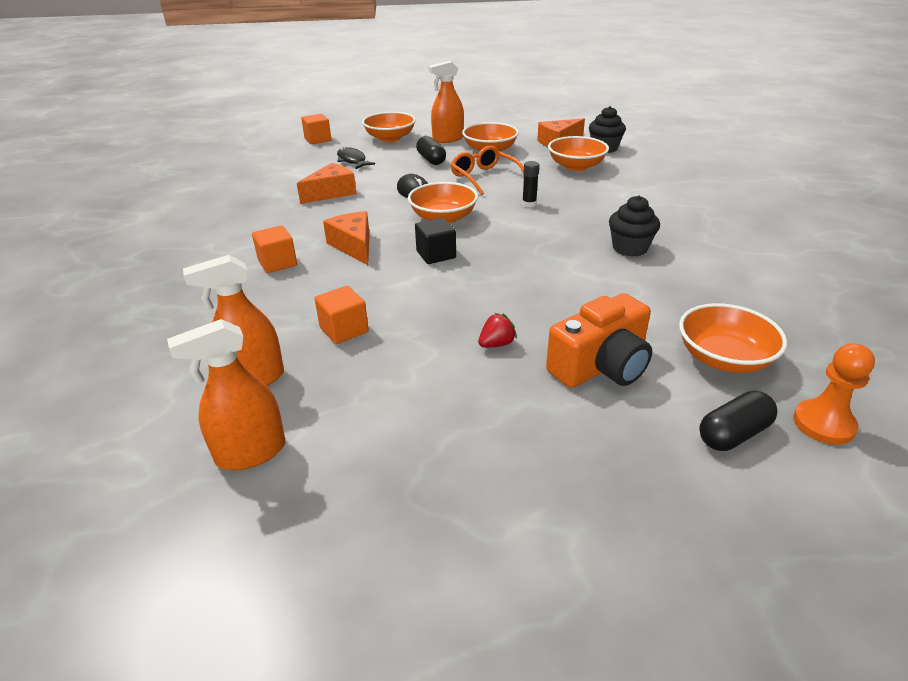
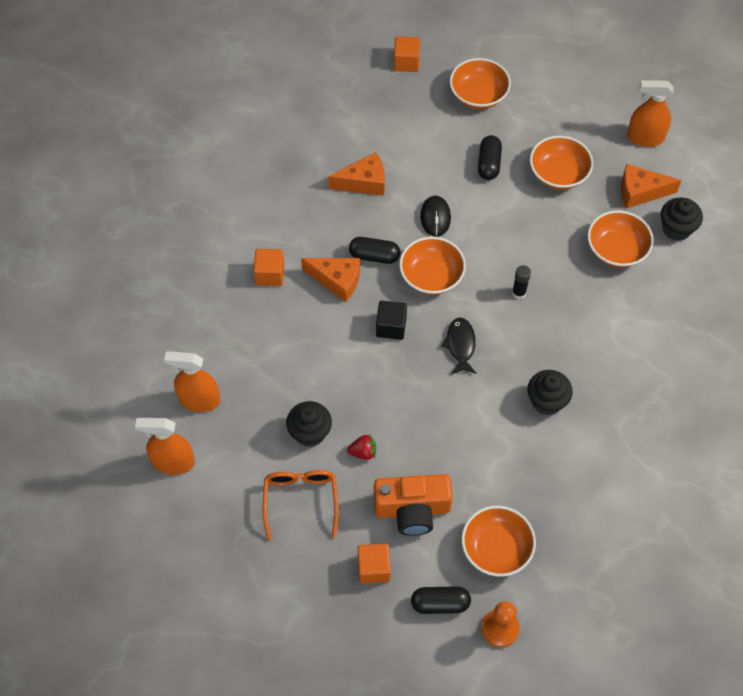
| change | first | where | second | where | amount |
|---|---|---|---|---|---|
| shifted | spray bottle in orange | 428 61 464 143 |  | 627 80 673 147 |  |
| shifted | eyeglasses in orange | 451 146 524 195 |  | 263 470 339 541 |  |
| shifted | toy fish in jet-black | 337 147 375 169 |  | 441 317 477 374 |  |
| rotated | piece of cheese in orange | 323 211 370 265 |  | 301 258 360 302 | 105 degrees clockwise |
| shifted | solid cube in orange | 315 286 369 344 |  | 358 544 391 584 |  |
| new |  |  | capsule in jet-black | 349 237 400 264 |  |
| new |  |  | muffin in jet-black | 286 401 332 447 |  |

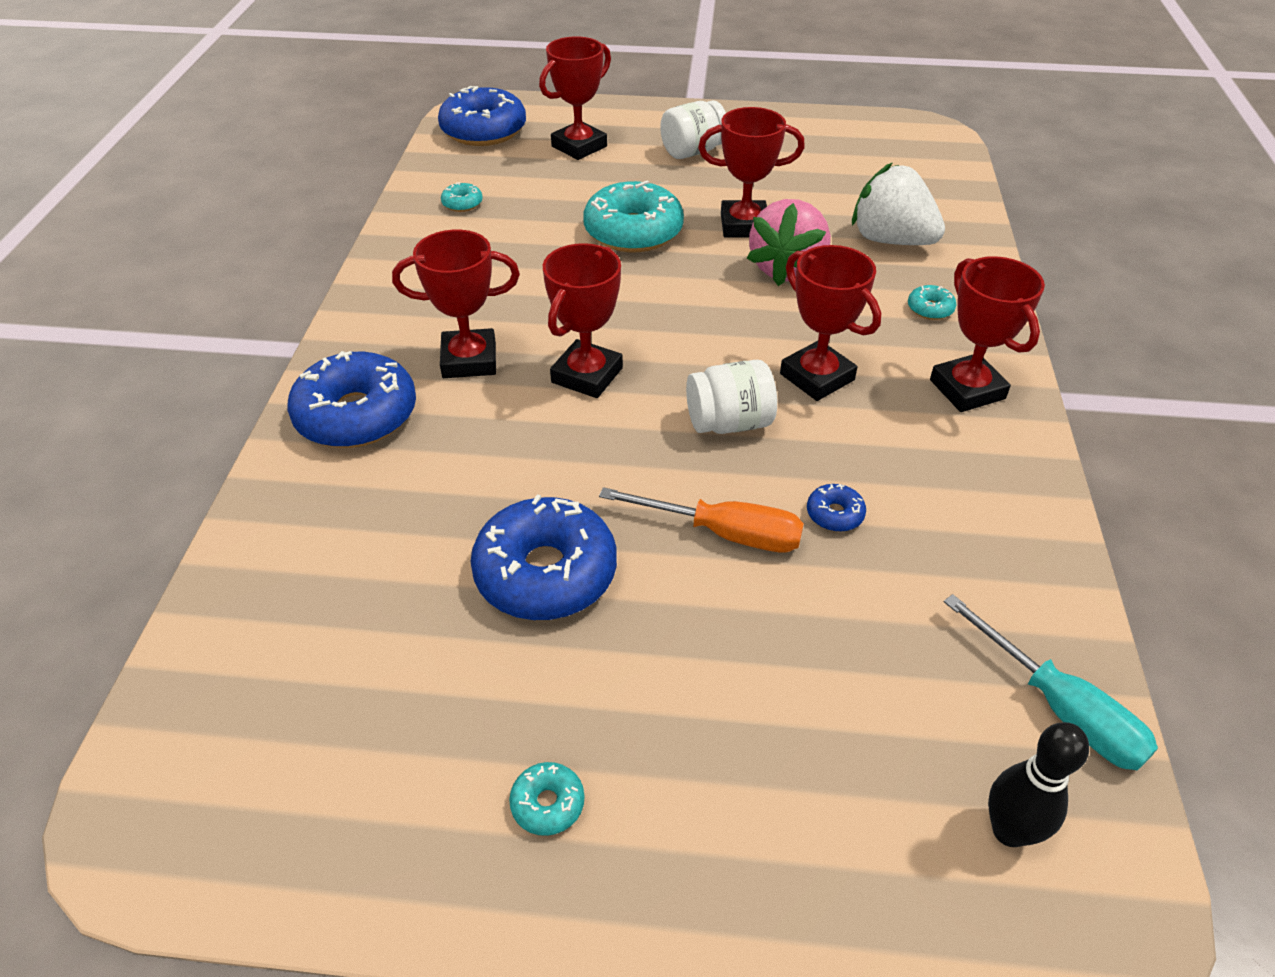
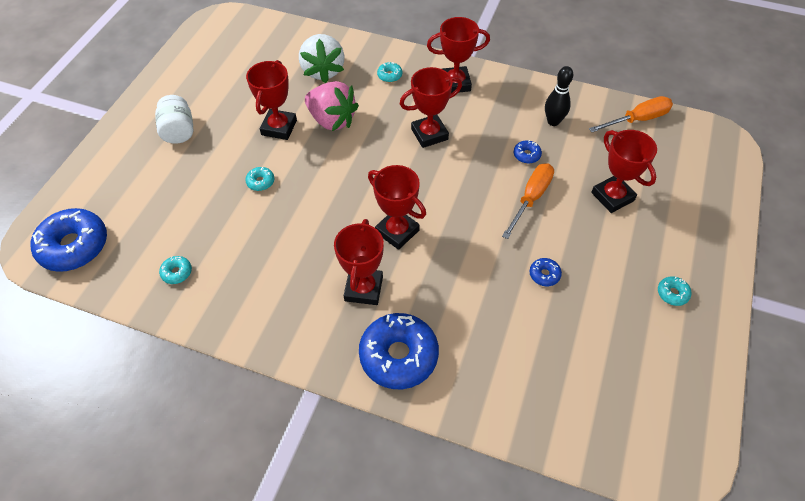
| change | first | where | second | where | amount |
|---|---|---|---|---|---|
| shifted | award cup in scarlet | 539 37 611 160 |  | 591 130 657 213 |  |
| rotated | strawberry in white | 852 162 945 245 |  | 299 34 345 83 | 60 degrees counterclockwise |
| scaled | glazed donut in aqua | 583 180 684 252 |  | 245 167 274 191 | x0.43 |
| gone | jam jar in white | 686 360 777 434 |  |  |  |
| scaled | glazed donut in cobalt | 471 494 617 620 |  | 529 258 562 286 | x0.43 |
| repainted | screwdriver in aqua | 944 594 1158 770 | screwdriver in orange | 589 96 673 132 |  |
| shifted | tenpin in jet-black | 988 722 1089 847 |  | 545 66 573 126 |  |

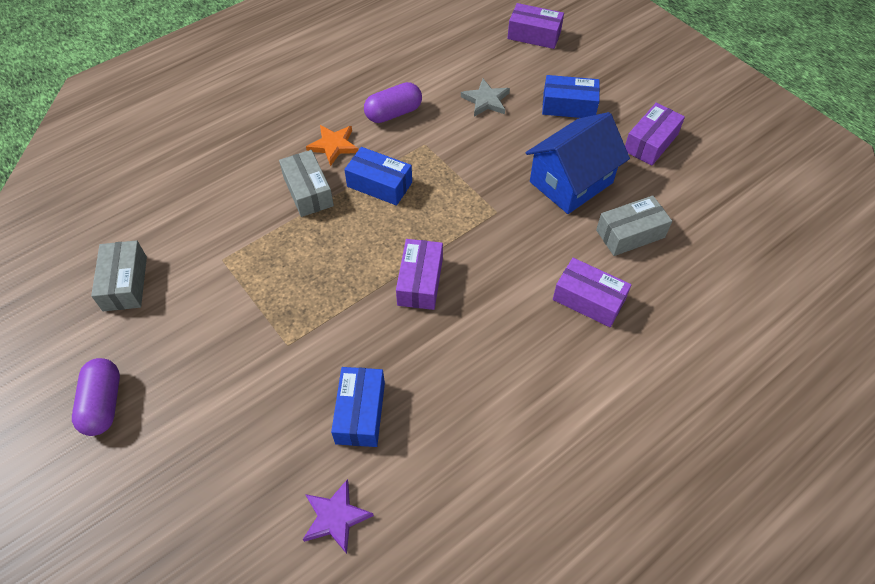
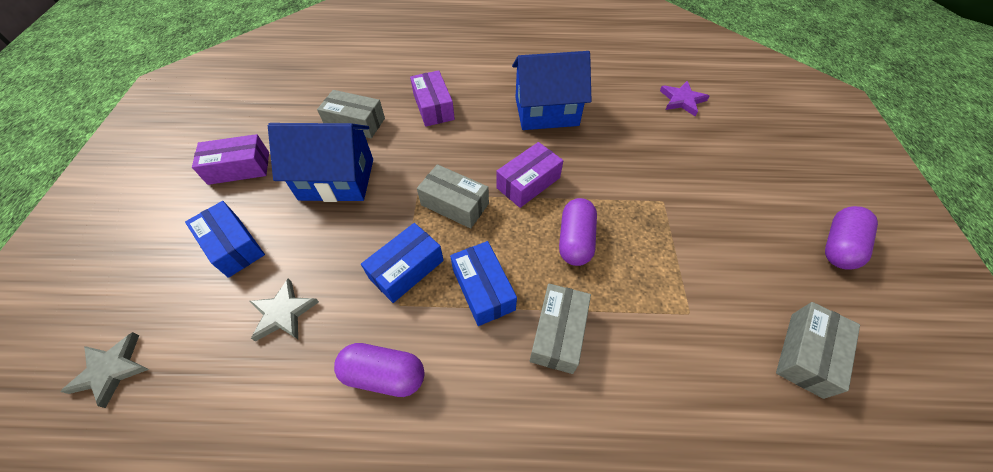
| change | first | where | second | where | amount |
|---|---|---|---|---|---|
| swapped | parcel in purple | 507 3 564 49 | five-pointed star in ash-grey | 60 332 149 408 |  |
| gone | five-pointed star in orange | 306 125 358 166 |  |  |  |
| shifted | parcel in cobalt | 331 367 385 447 |  | 361 223 444 303 |  |
| new |  |  | cottage in cobalt | 512 51 592 130 |  |
| new |  |  | parcel in ash-grey | 417 164 489 229 |  |
| new |  |  | capsule in purple | 559 198 597 266 |  |

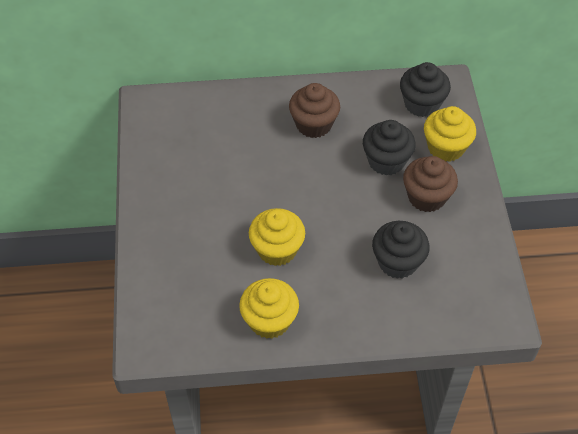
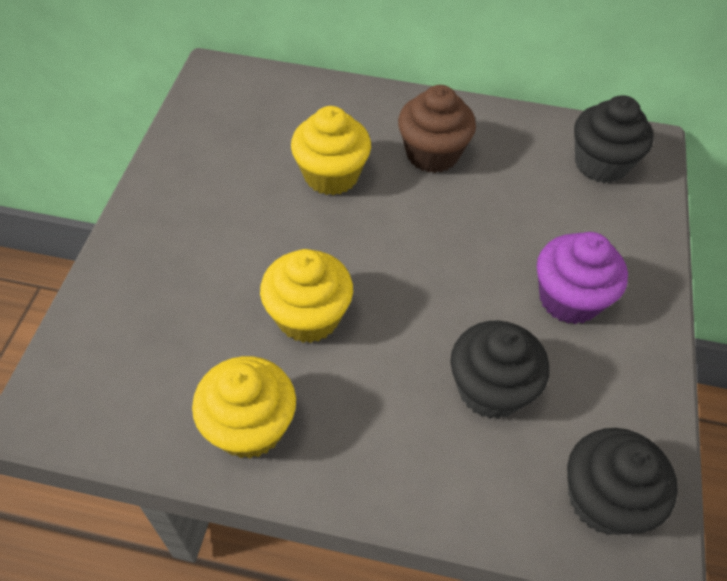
| change | first | where | second | where | amount |
|---|---|---|---|---|---|
| shifted | muffin in yellow | 424 106 476 162 |  | 291 106 371 195 |  |
| shifted | muffin in jet-black | 363 120 416 176 |  | 567 428 678 535 |  |
| repainted | muffin in russet | 403 156 458 212 | muffin in purple | 537 232 628 324 |  |

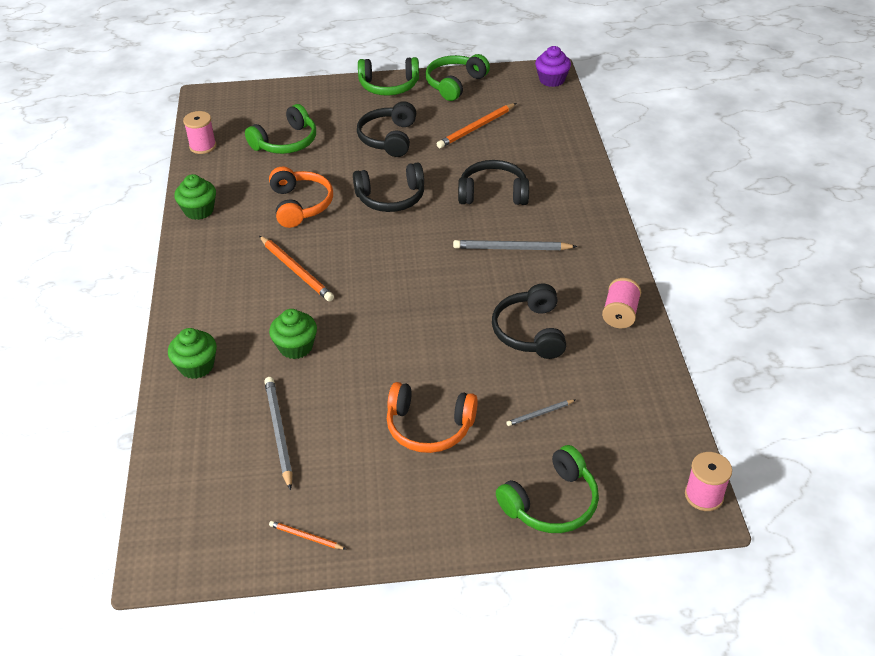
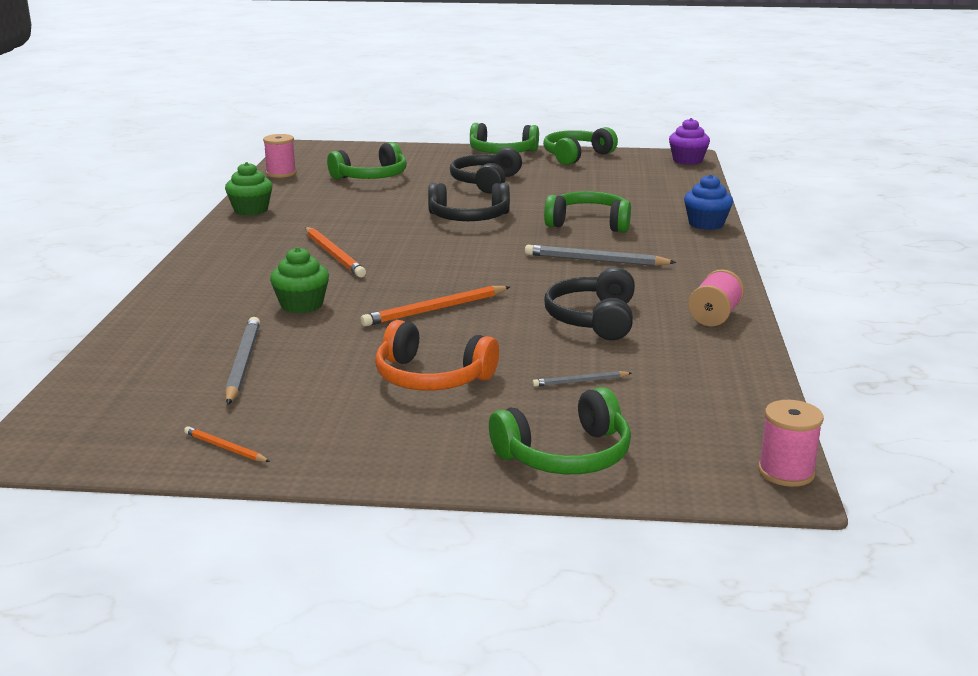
| change | first | where | second | where | amount |
|---|---|---|---|---|---|
| shifted | lead pencil in orange | 437 103 516 148 |  | 360 286 510 327 |  |
| repainted | over-ear headphones in jet-black | 458 160 529 205 | over-ear headphones in green | 544 191 631 233 |  |
| gone | over-ear headphones in orange | 269 167 333 228 |  |  |  |
| gone | muffin in green | 168 328 217 379 |  |  |  |
| new |  |  | muffin in cobalt | 684 174 733 230 |  |

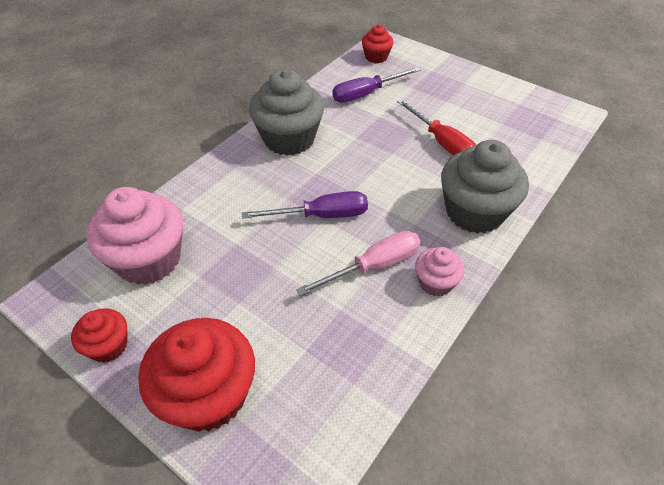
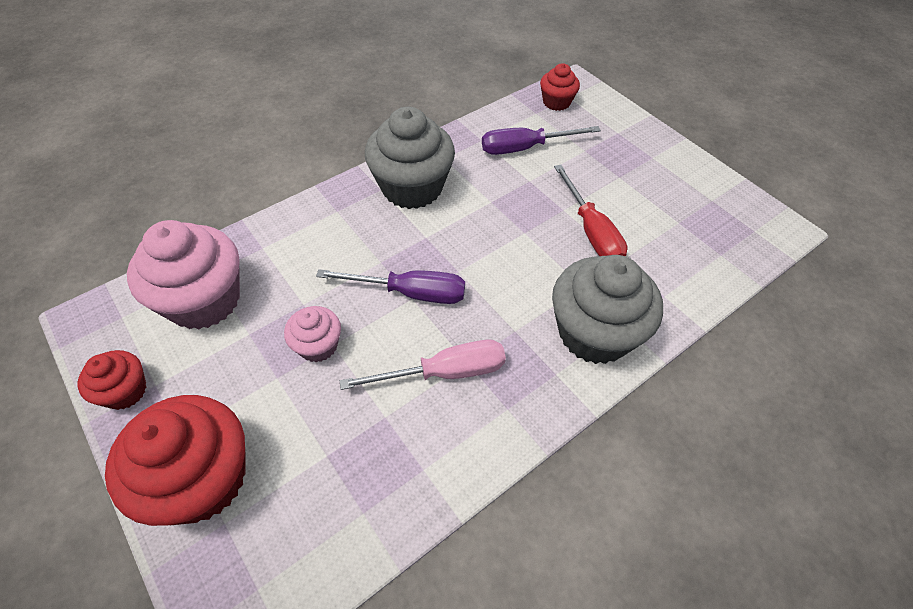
| change | first | where | second | where | amount |
|---|---|---|---|---|---|
| shifted | muffin in rose-pink | 415 247 464 297 |  | 284 306 341 362 |  |

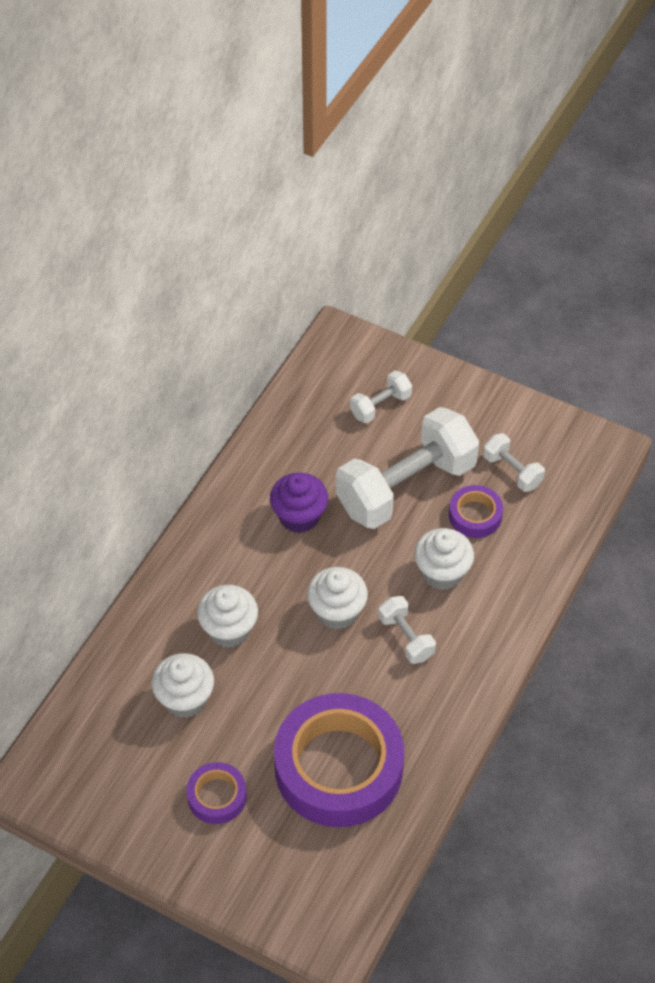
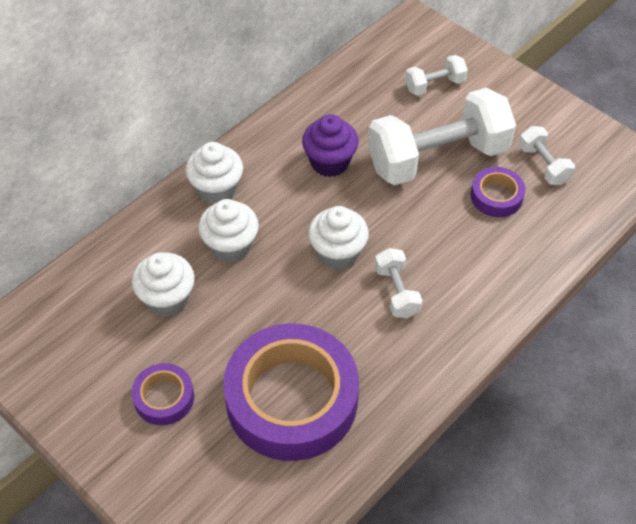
| change | first | where | second | where | amount |
|---|---|---|---|---|---|
| shifted | muffin in white | 414 528 474 590 |  | 185 142 243 204 |  |

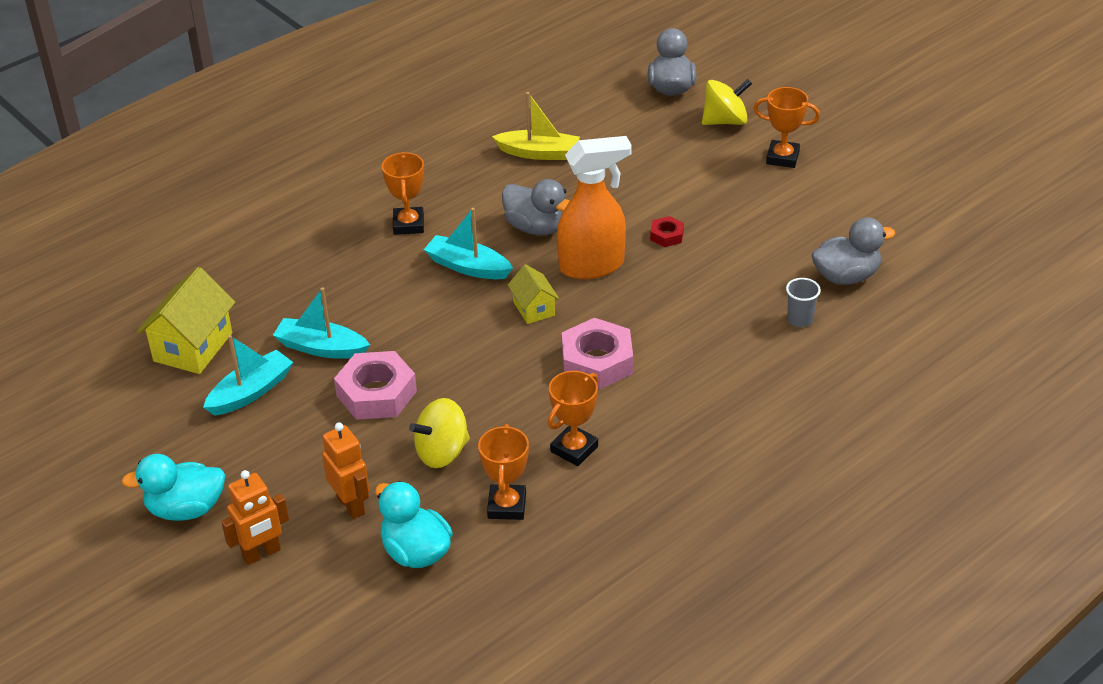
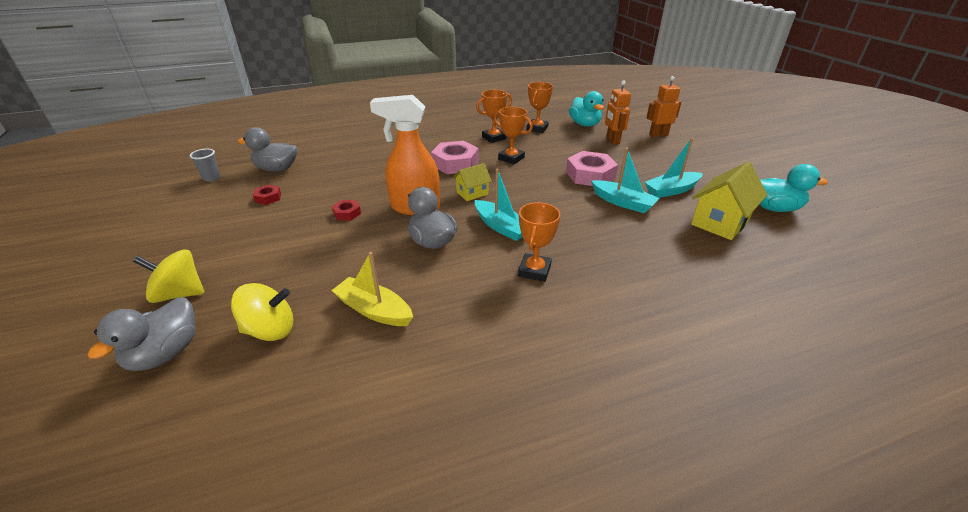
| change | first | where | second | where | amount |
|---|---|---|---|---|---|
| shifted | award cup in orange | 754 87 820 168 |  | 494 107 533 164 |  |
| rotated | cottage in yellow | 508 264 560 324 |  | 453 163 492 201 | 60 degrees clockwise |
| shifted | cup in ash-grey | 786 278 821 327 |  | 190 149 221 181 |  |
| shifted | toy top in yellow | 409 398 470 468 |  | 231 283 293 341 |  |
| shifted | duck in aqua | 121 454 225 521 |  | 759 164 828 212 |  |
| new |  |  | hex nut in scarlet | 253 185 281 205 |  |

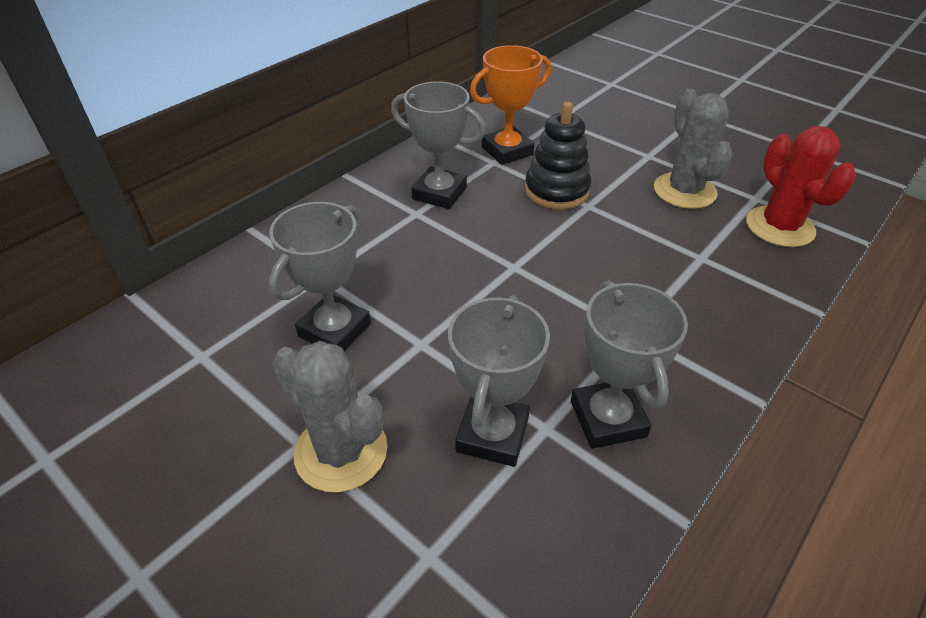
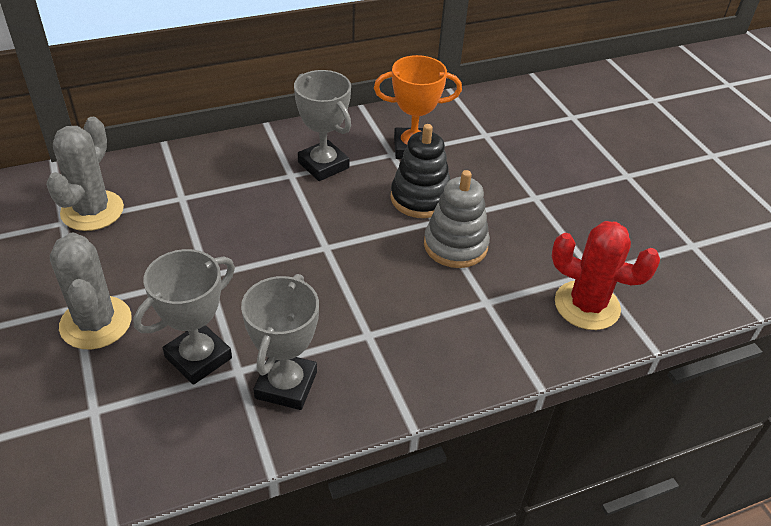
| change | first | where | second | where | amount |
|---|---|---|---|---|---|
| shifted | prickly plant in ash-grey | 654 89 733 209 |  | 46 117 124 231 |  |
| rotated | prickly plant in scarlet | 746 126 856 247 |  | 552 221 660 330 | 75 degrees counterclockwise |
| gone | award cup in ash-grey | 269 202 371 351 |  |  |  |
| new |  |  | stacking toy in ash-grey | 424 170 490 268 |  |

